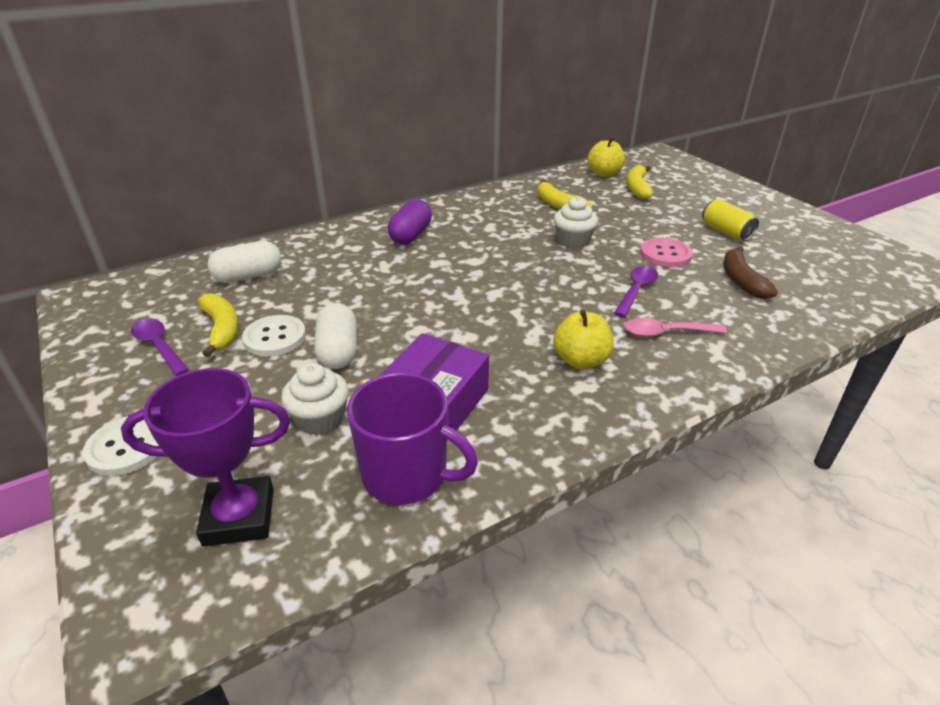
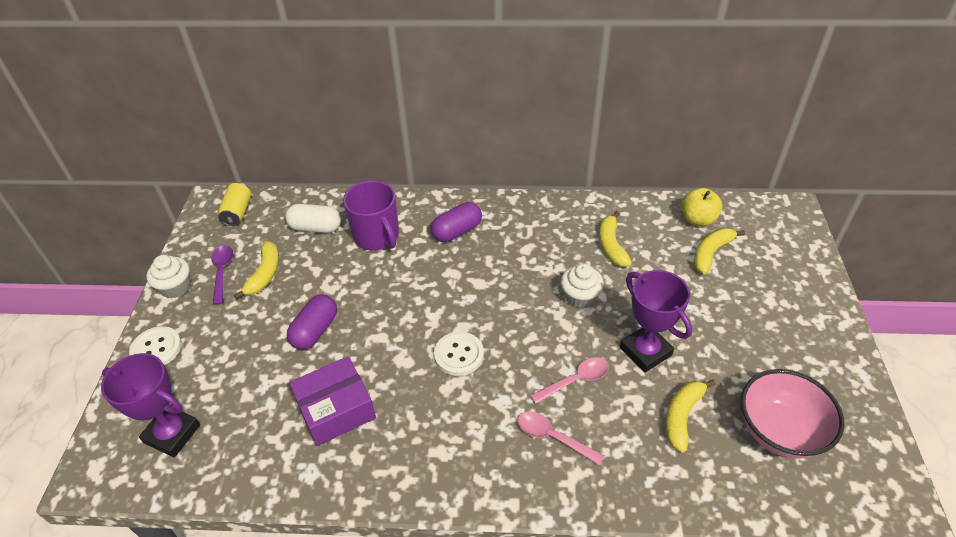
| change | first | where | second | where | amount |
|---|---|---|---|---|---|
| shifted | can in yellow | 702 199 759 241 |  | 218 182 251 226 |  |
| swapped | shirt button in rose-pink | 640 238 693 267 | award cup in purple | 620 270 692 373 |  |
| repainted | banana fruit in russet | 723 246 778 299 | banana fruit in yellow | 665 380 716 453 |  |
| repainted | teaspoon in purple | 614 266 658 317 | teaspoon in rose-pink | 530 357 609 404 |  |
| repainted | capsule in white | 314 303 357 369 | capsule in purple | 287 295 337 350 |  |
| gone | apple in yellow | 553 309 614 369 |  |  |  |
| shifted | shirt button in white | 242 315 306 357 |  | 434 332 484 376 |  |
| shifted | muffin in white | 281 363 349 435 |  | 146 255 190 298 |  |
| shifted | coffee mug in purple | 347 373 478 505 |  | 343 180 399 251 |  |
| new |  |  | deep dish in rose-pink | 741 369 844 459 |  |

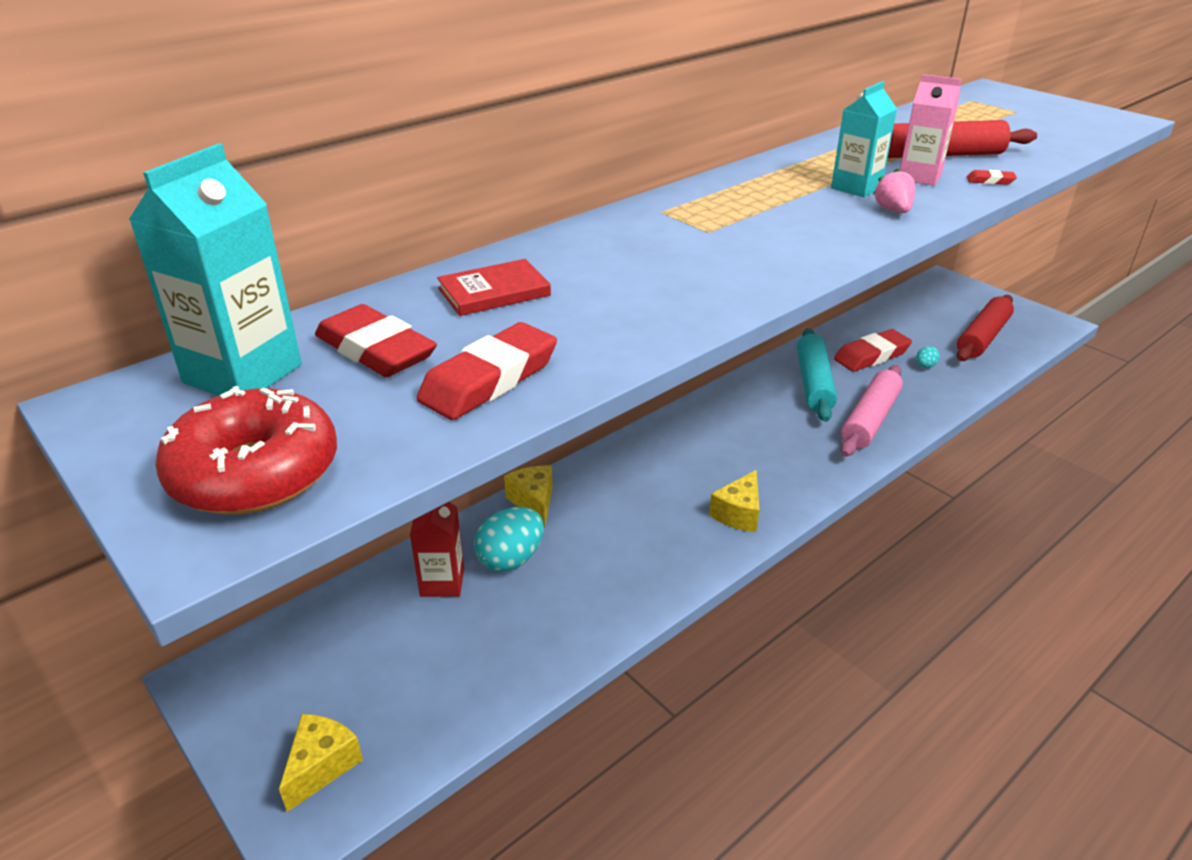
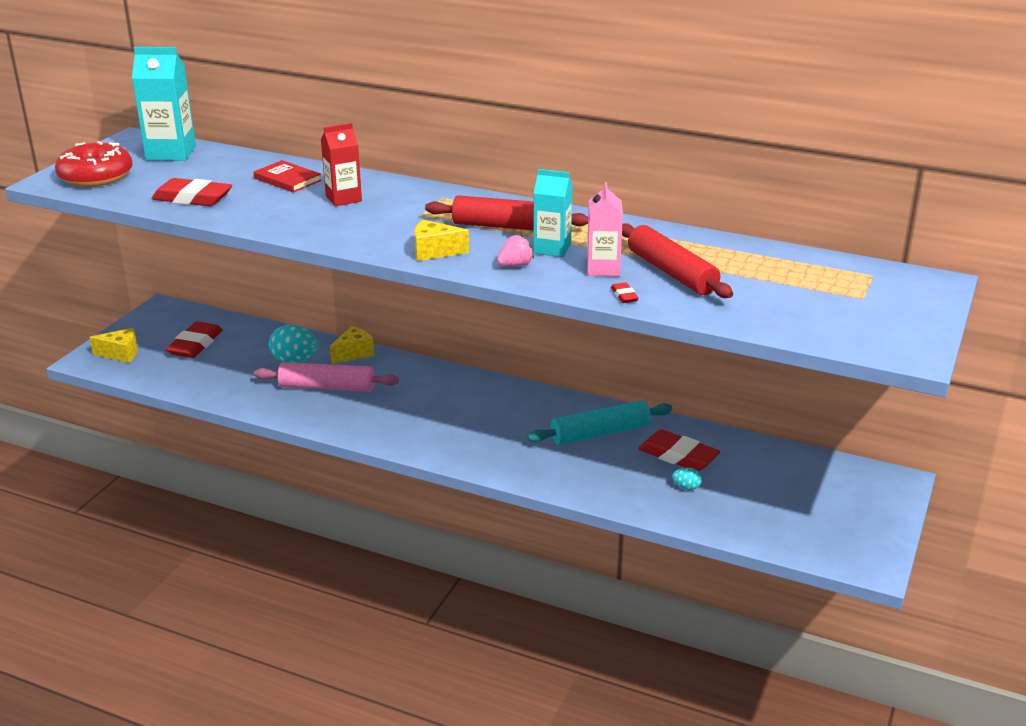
| change | first | where | second | where | amount |
|---|---|---|---|---|---|
| shifted | rolling pin in scarlet | 957 295 1014 361 |  | 425 195 588 230 |  |
| shifted | pencil eraser in scarlet | 315 304 437 377 |  | 166 321 223 358 |  |
| shifted | rolling pin in rose-pink | 840 365 903 457 |  | 254 362 399 392 |  |
| shifted | piece of cheese in yellow | 709 470 759 532 |  | 414 220 469 261 |  |
| shifted | juice carton in scarlet | 410 502 464 597 |  | 321 123 362 206 |  |

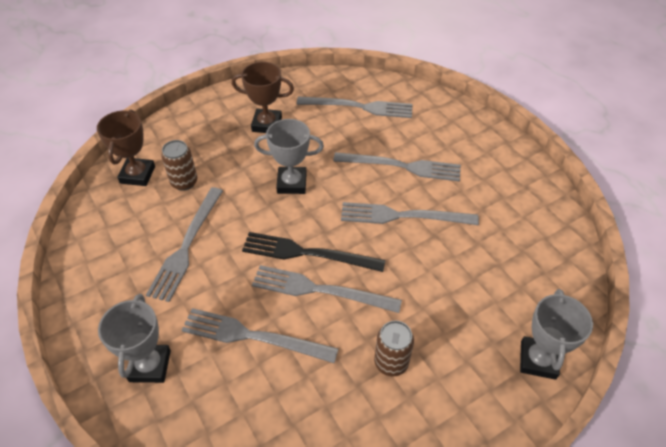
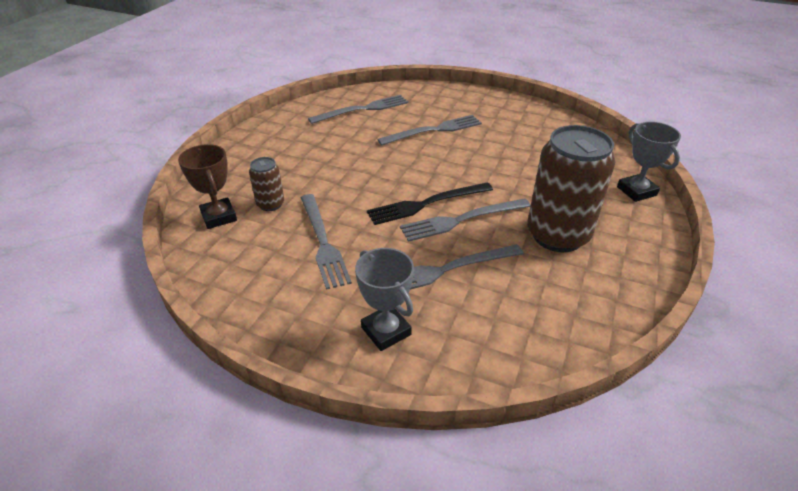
| change | first | where | second | where | amount |
|---|---|---|---|---|---|
| gone | award cup in russet | 232 62 294 133 |  |  |  |
| gone | award cup in ash-grey | 254 119 324 194 |  |  |  |
| gone | fork in ash-grey | 341 202 479 225 |  |  |  |
| scaled | can in russet | 374 321 414 377 |  | 527 125 615 252 | x2.11 |

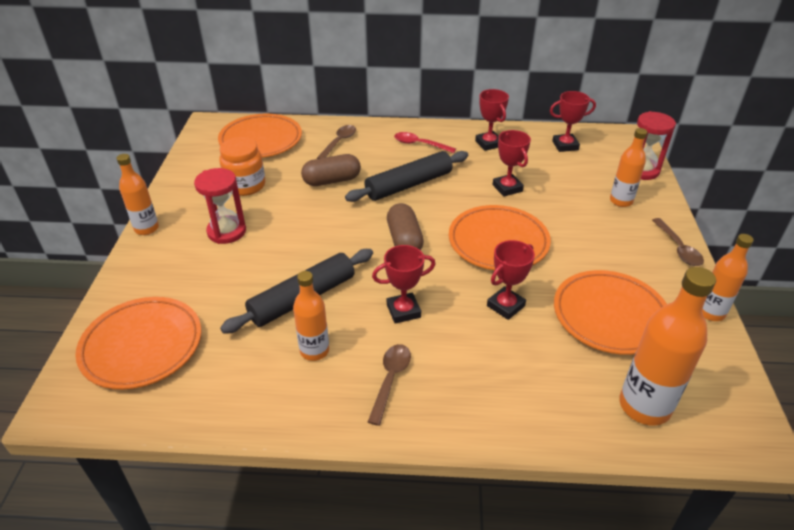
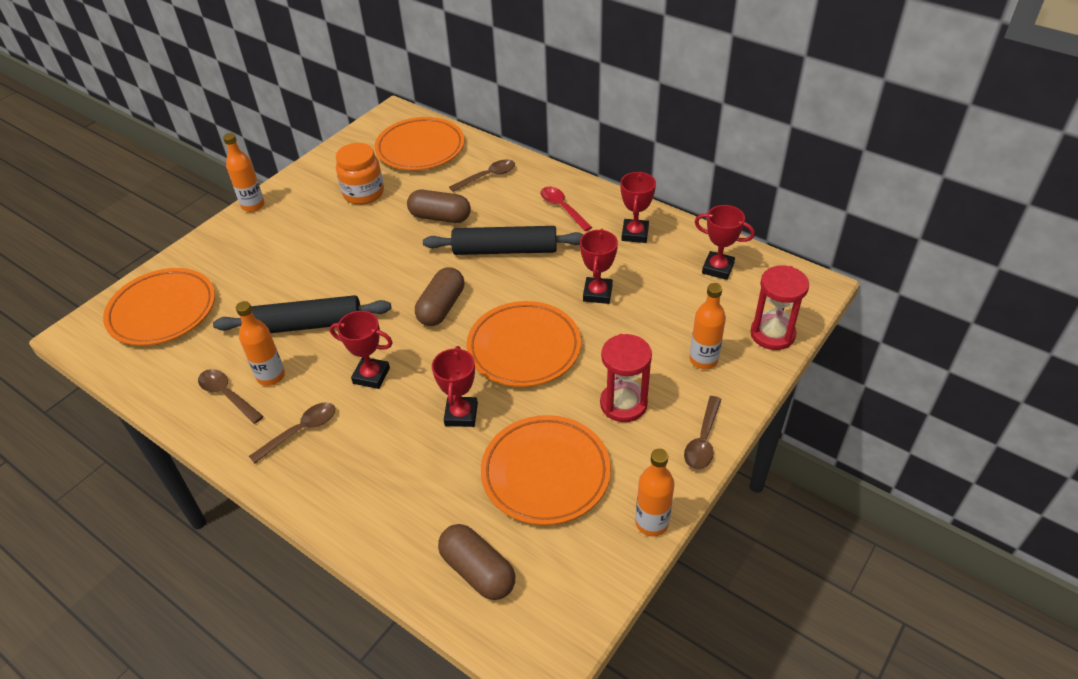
| change | first | where | second | where | amount |
|---|---|---|---|---|---|
| shifted | sand timer in scarlet | 194 168 246 244 |  | 600 334 652 422 |  |
| rotated | award cup in scarlet | 487 240 535 320 |  | 432 346 478 427 | 75 degrees counterclockwise |
| swapped | flask in orange | 619 267 716 426 | capsule in russet | 438 524 515 600 |  |
| new |  |  | teaspoon in russet | 198 369 264 424 |  |

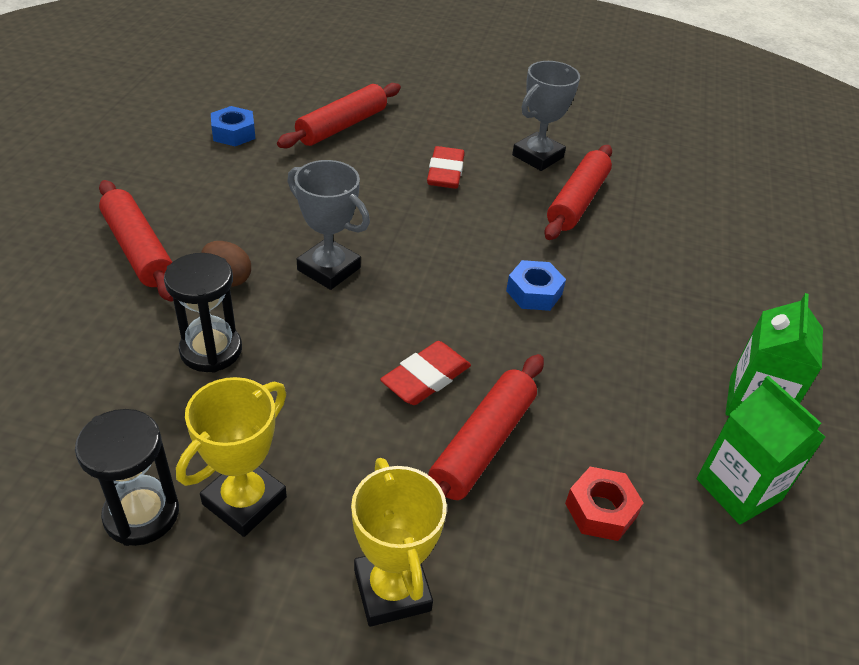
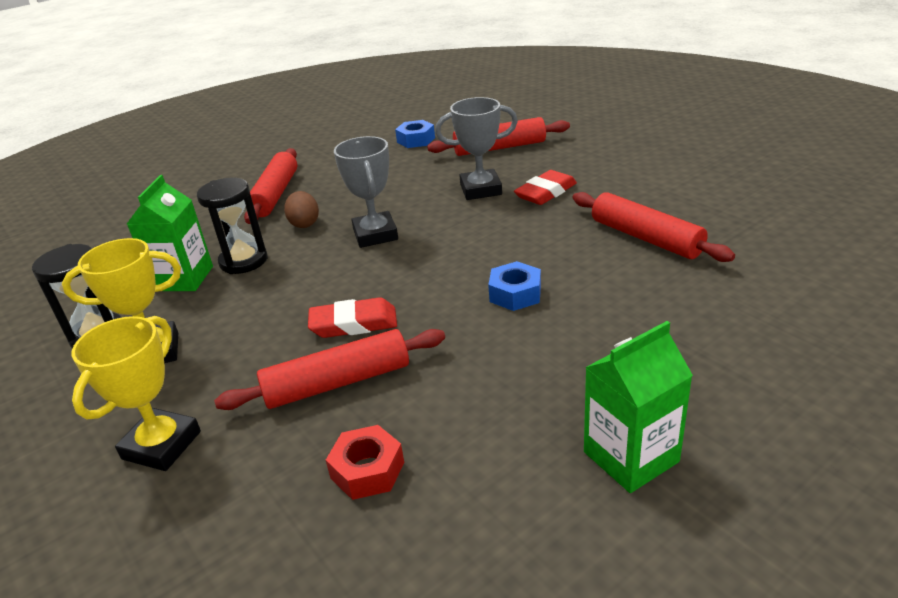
| change | first | where | second | where | amount |
|---|---|---|---|---|---|
| shifted | award cup in ash-grey | 512 61 580 171 |  | 435 97 518 200 |  |
| rotated | rolling pin in scarlet | 544 145 612 240 |  | 573 192 735 262 | 75 degrees clockwise |
| shifted | juice carton in green | 697 376 825 525 |  | 127 175 213 291 |  |

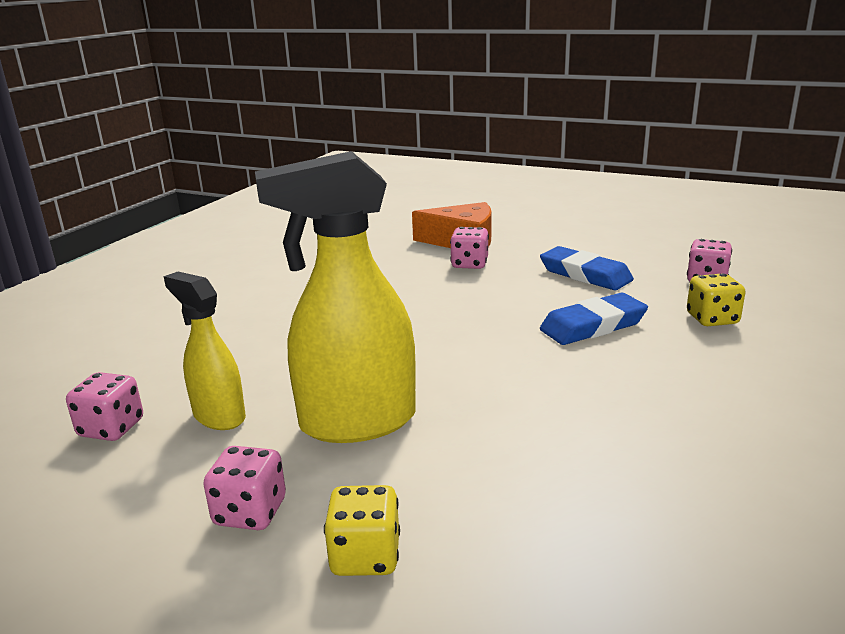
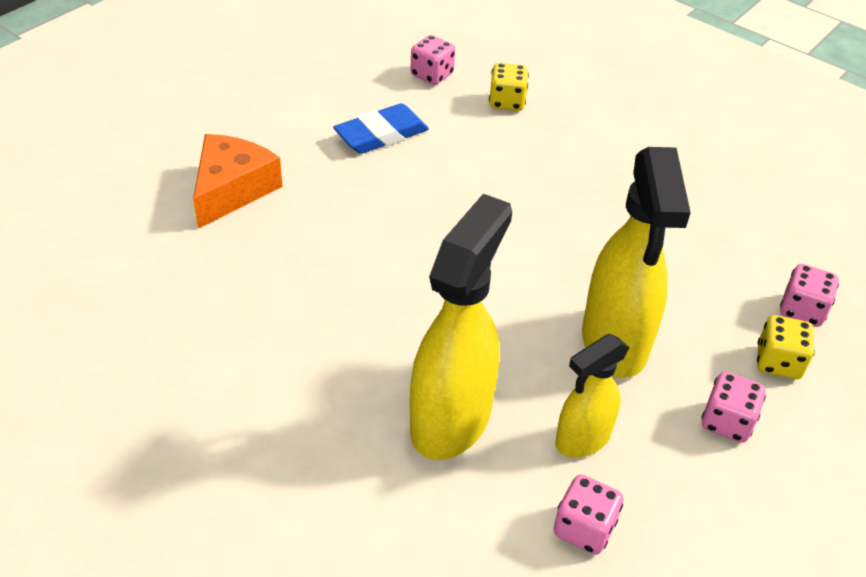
| change | first | where | second | where | amount |
|---|---|---|---|---|---|
| shifted | dice in rose-pink | 450 227 489 269 |  | 780 264 839 327 |  |
| gone | pencil eraser in cobalt | 540 293 648 345 |  |  |  |
| new |  |  | spray bottle in yellow | 410 194 512 460 |  |

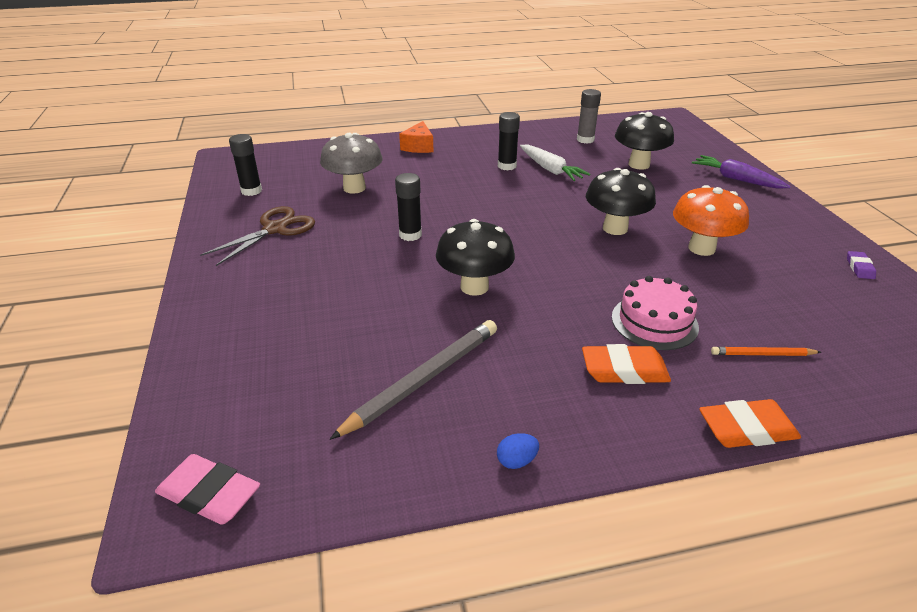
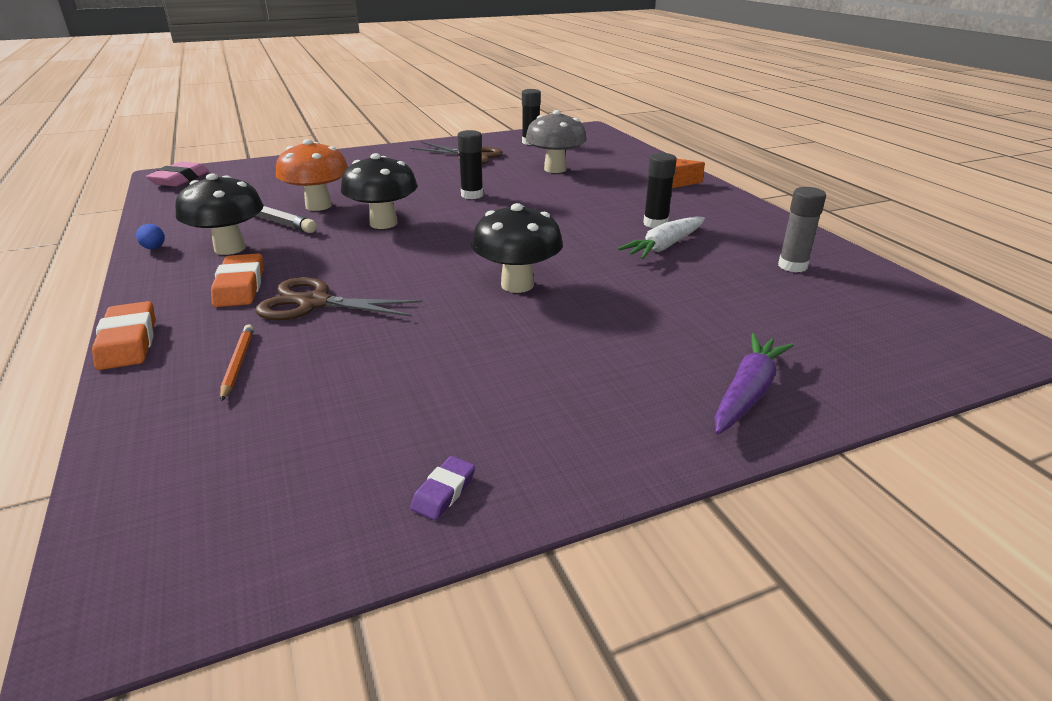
| change | first | where | second | where | amount |
|---|---|---|---|---|---|
| shifted | toadstool in jet-black | 615 112 674 170 |  | 175 173 264 255 |  |
| shifted | toadstool in orange | 673 185 749 256 |  | 276 139 348 211 |  |
| rotated | pencil eraser in purple | 847 251 876 279 |  | 410 456 475 520 | 60 degrees counterclockwise |
| swapped | cake in rose-pink | 612 276 699 350 | scissors in russet | 255 277 422 320 |  |

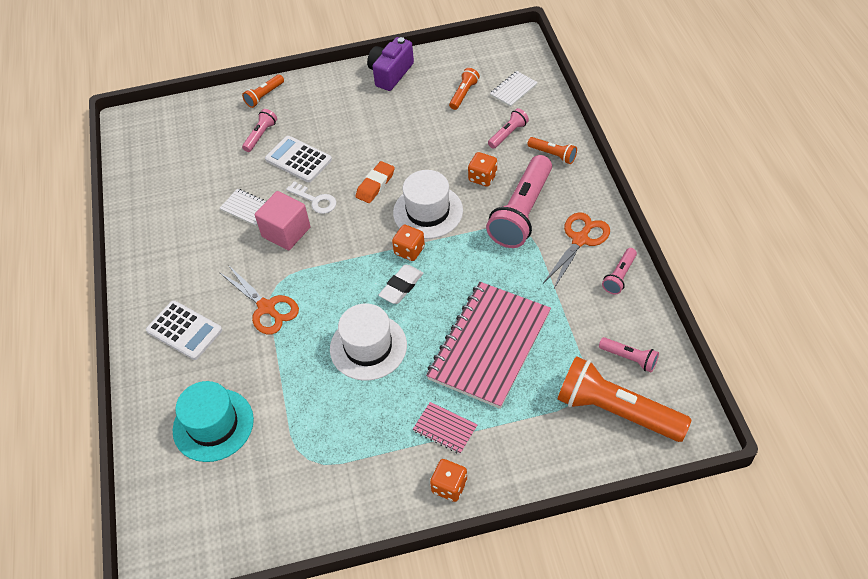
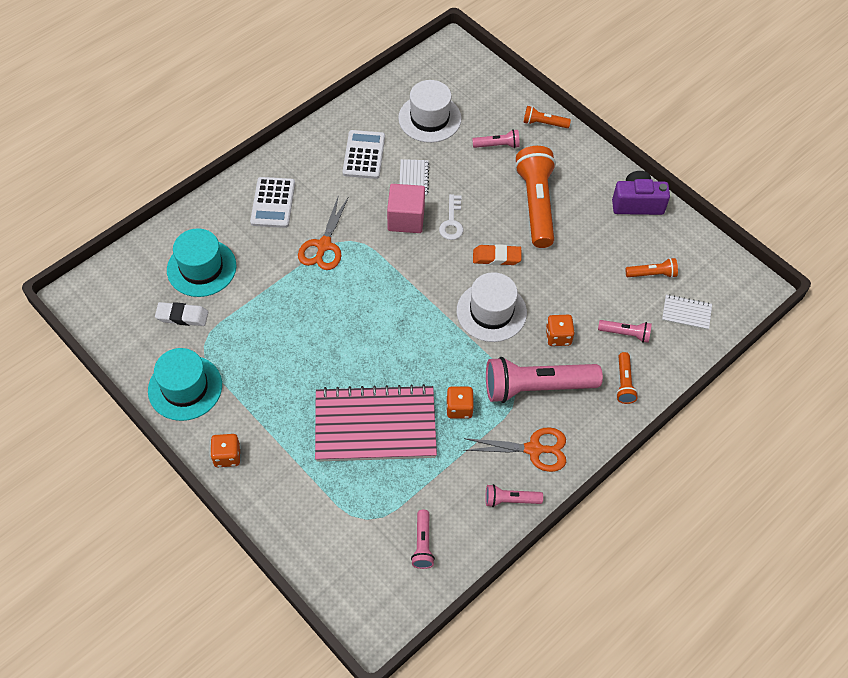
| change | first | where | second | where | amount |
|---|---|---|---|---|---|
| shifted | pocket calculator in white | 265 136 332 182 |  | 342 130 385 179 |  |
| shifted | dice in orange | 392 225 425 261 |  | 446 387 474 419 |  |
| shifted | pencil eraser in white | 378 265 423 304 |  | 155 302 208 326 |  |
| shifted | hat in white | 330 303 407 381 |  | 398 80 461 143 |  |
| shifted | pocket torch in orange | 557 356 692 442 |  | 515 146 556 248 |  |
| gone | notebook in rose-pink | 413 402 477 454 |  |  |  |
| new |  |  | hat in aqua | 148 348 222 421 |  |

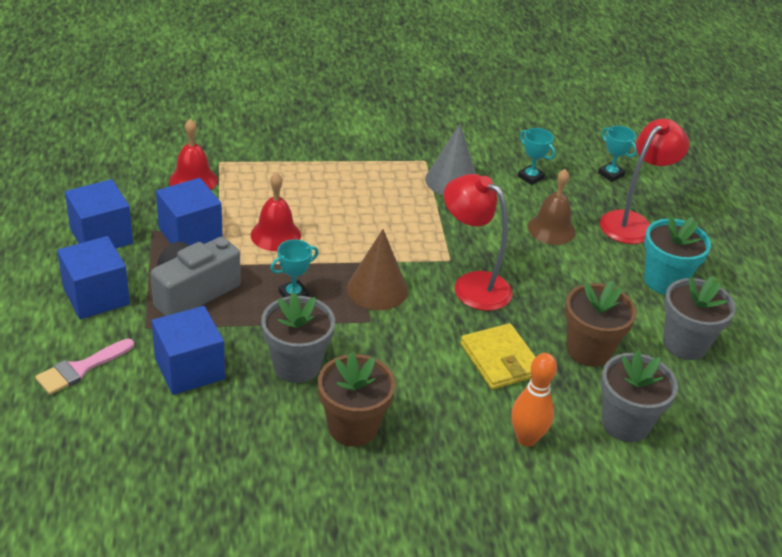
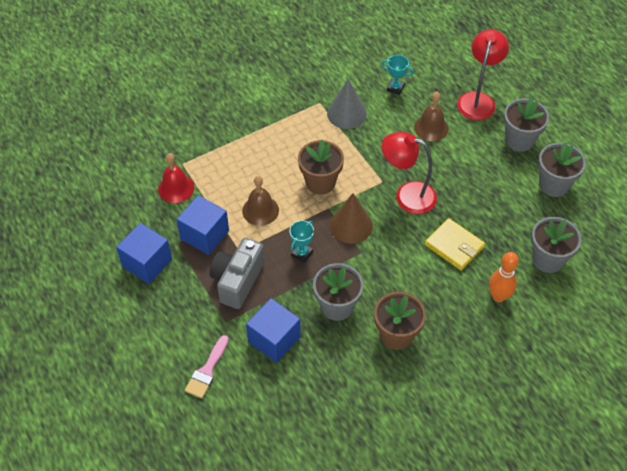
| change | first | where | second | where | amount |
|---|---|---|---|---|---|
| gone | award cup in aqua | 598 126 637 182 |  |  |  |
| repainted | school bell in scarlet | 251 172 301 251 | school bell in russet | 242 176 279 226 |  |
| repainted | plant pot in aqua | 644 215 711 295 | plant pot in ash-grey | 504 98 549 152 |  |
| gone | solid cube in cobalt | 57 236 130 319 |  |  |  |
| shifted | plant pot in russet | 565 281 636 367 |  | 298 139 344 195 |  |

